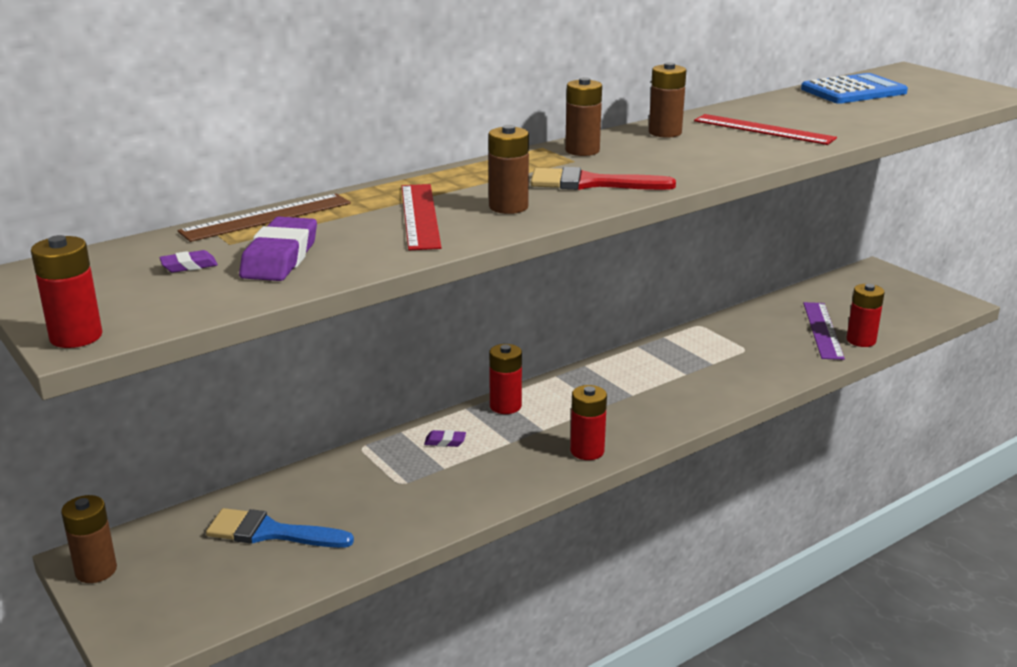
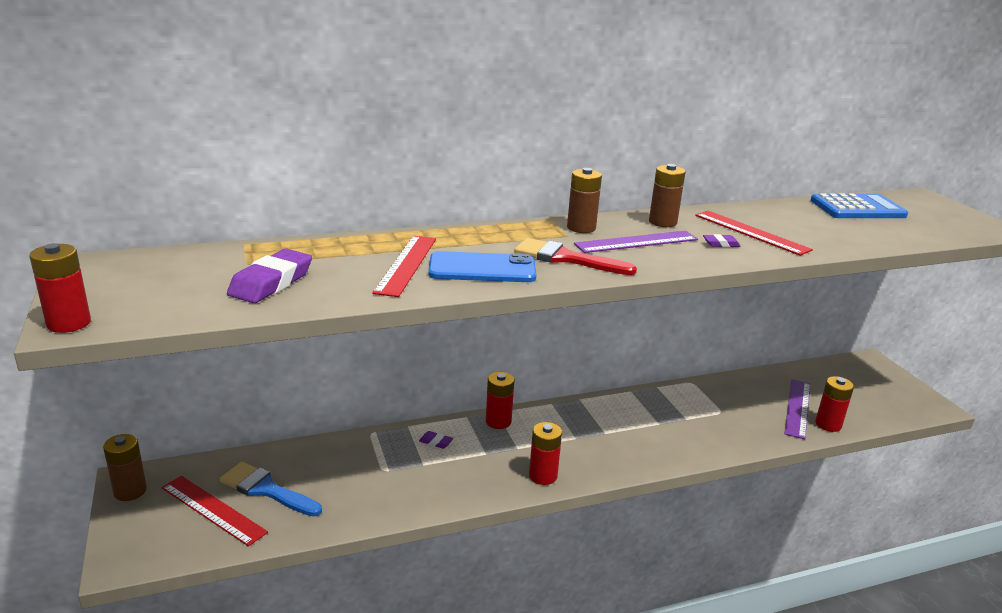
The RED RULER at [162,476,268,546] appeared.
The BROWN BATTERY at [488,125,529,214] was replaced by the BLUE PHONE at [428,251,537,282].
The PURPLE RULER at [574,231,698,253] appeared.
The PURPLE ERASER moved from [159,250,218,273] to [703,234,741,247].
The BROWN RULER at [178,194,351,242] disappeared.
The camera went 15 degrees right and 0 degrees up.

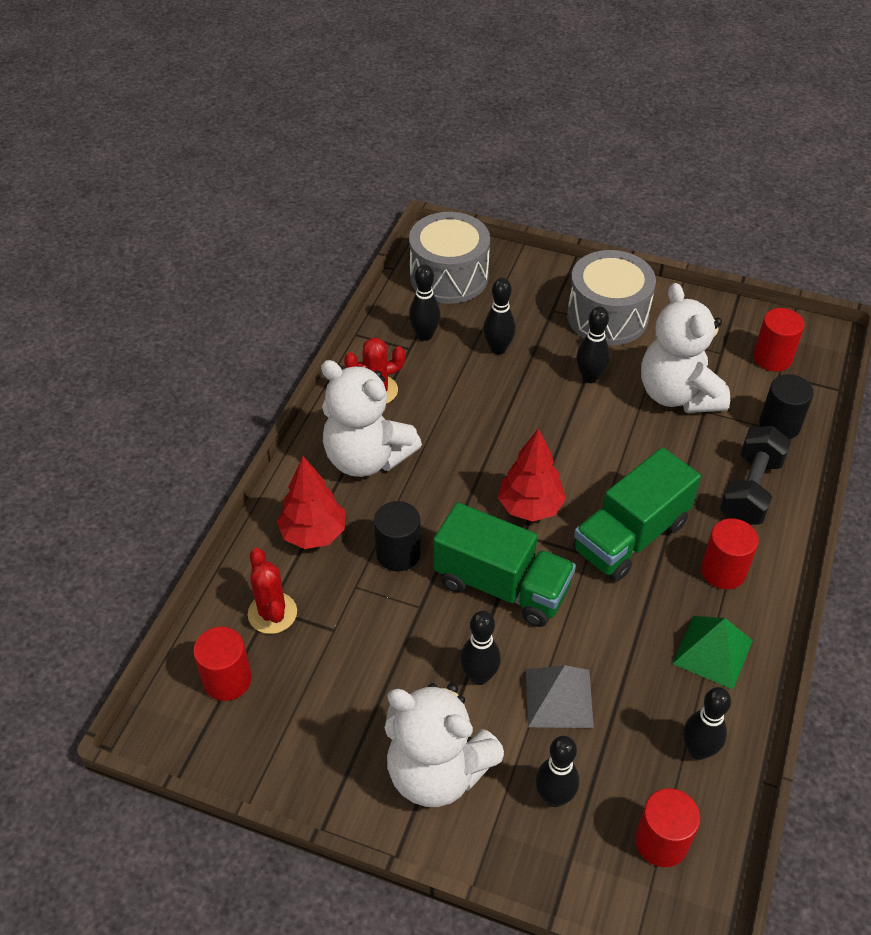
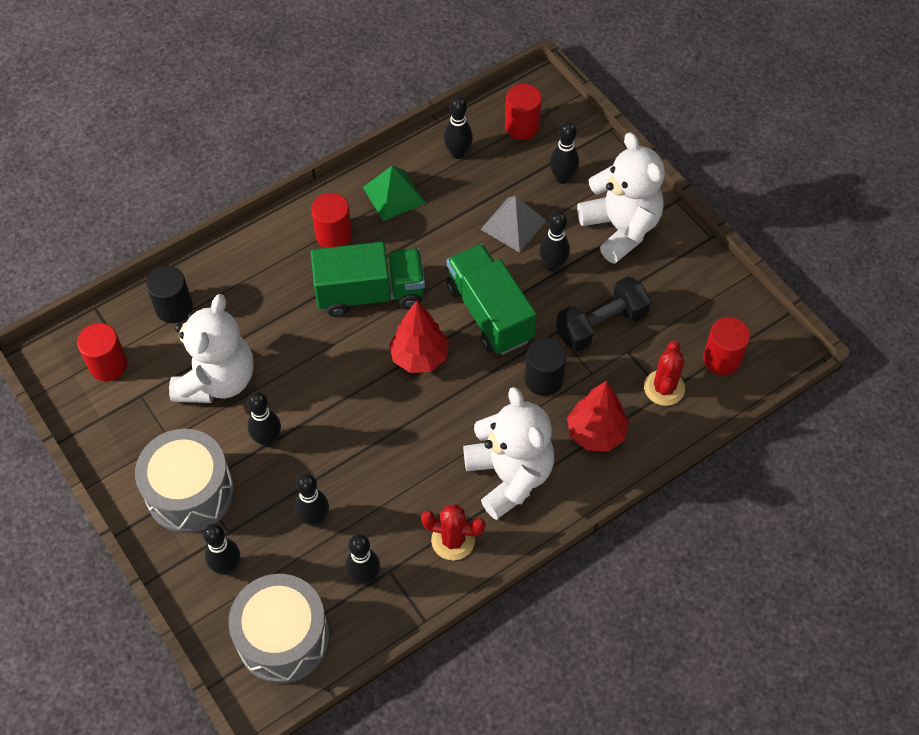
The BLACK BOWLING PIN at [203,524,240,575] appeared.
The BLACK DUMBBELL moved from [720,426,791,525] to [556,276,651,351].
The camera went 145 degrees left and 10 degrees up.

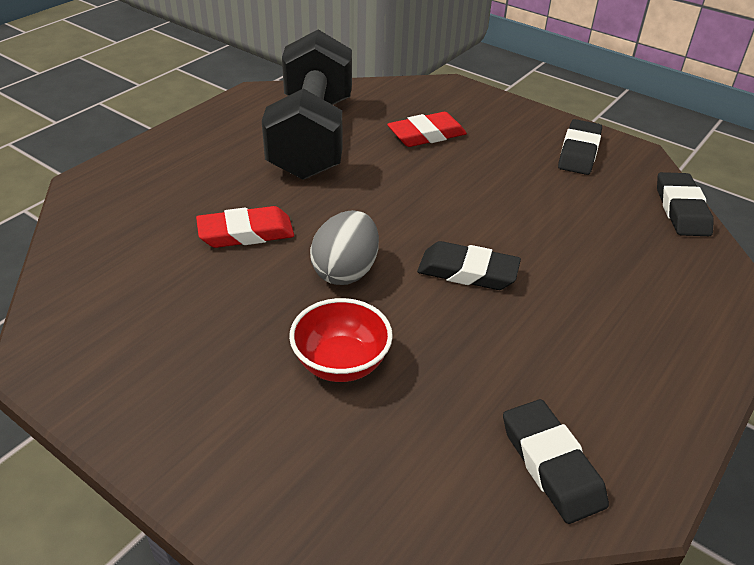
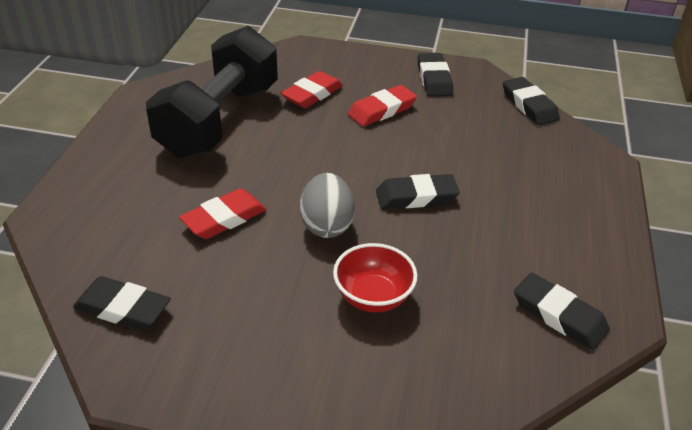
The BLACK ERASER at [73,276,171,331] appeared.
The BLACK DUMBBELL at [262,29,352,180] turned 45 degrees clockwise.
The RED ERASER at [348,85,417,126] appeared.
The camera went 25 degrees left and 0 degrees up.

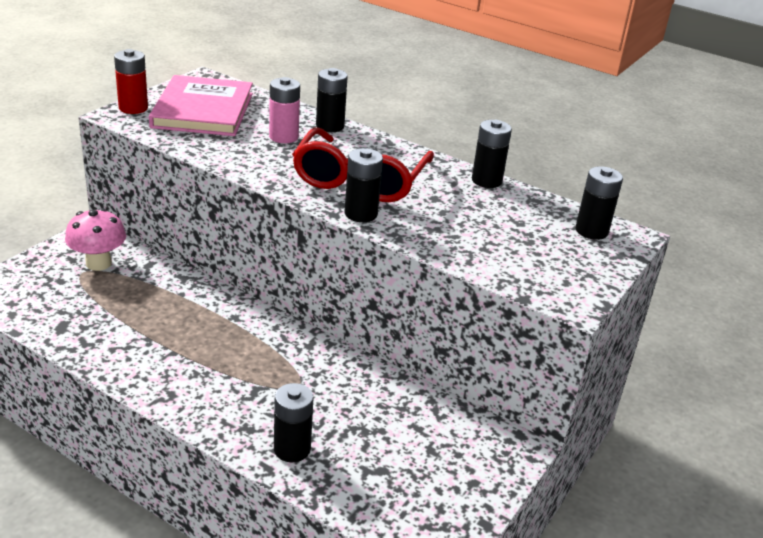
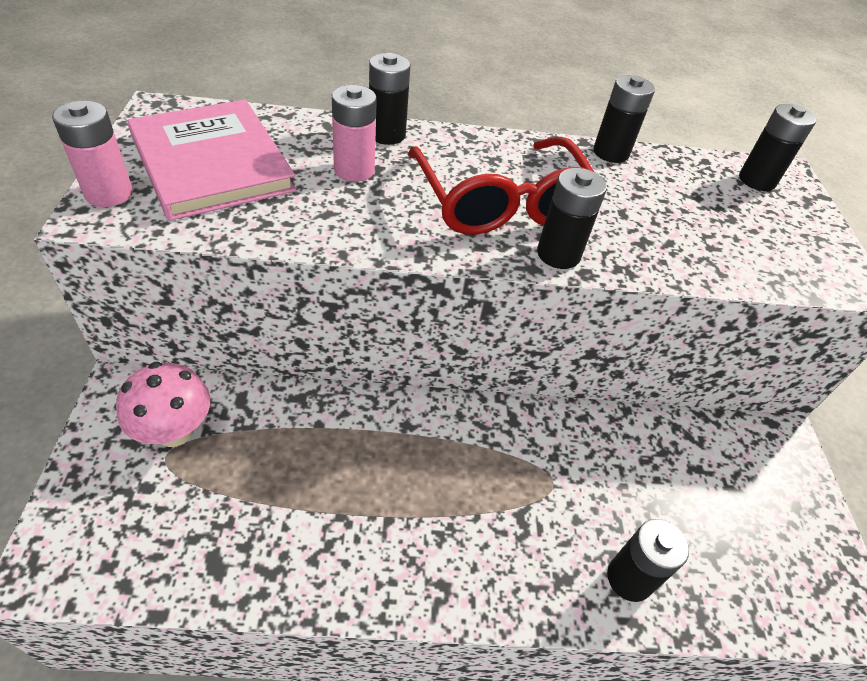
The RED BATTERY at [114,49,148,114] became the PINK BATTERY at [52,101,133,207].
The camera went 35 degrees left and 15 degrees up.

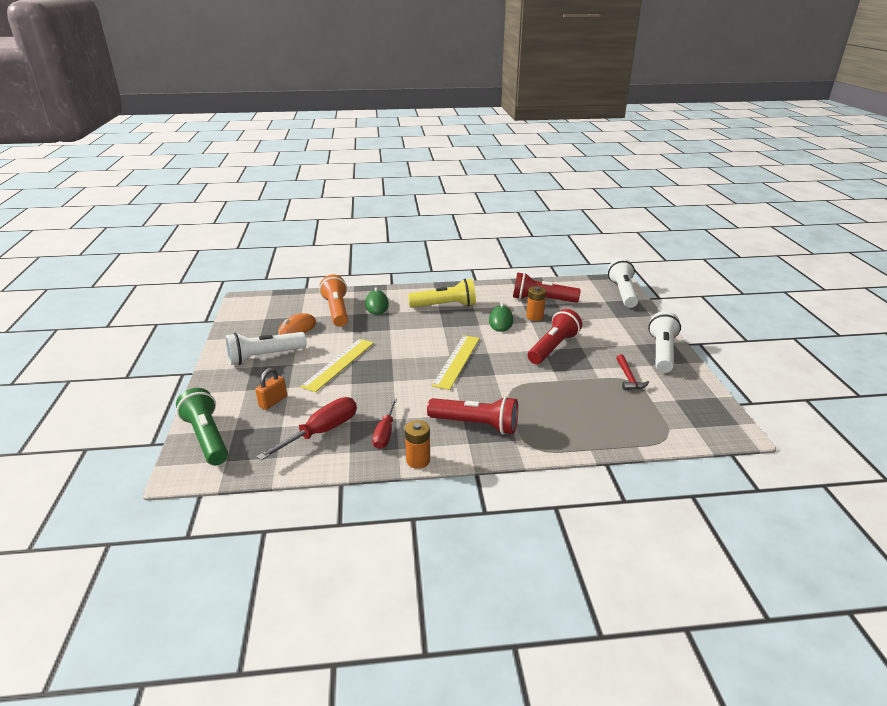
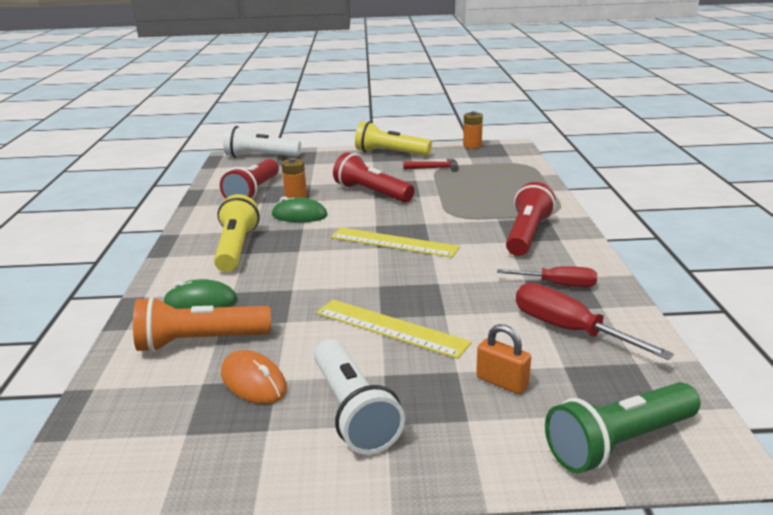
The WHITE FLASHLIGHT at [648,311,681,373] became the YELLOW FLASHLIGHT at [355,121,432,156].
The ORANGE BATTERY moved from [405,420,430,469] to [463,111,483,149].
The camera went 85 degrees left and 5 degrees down.

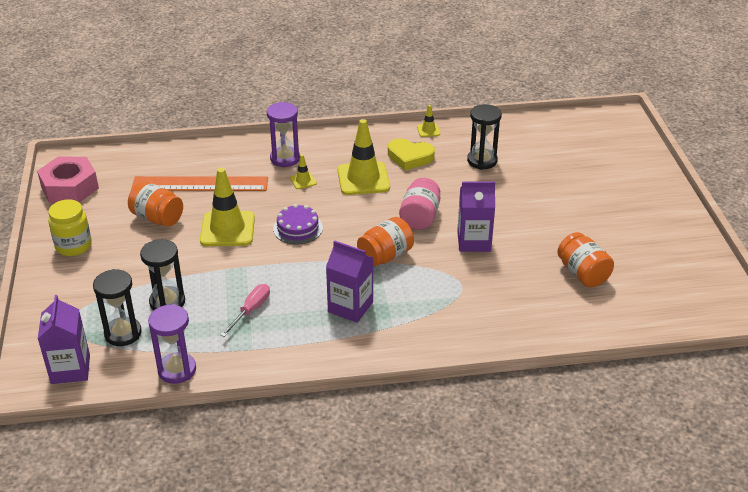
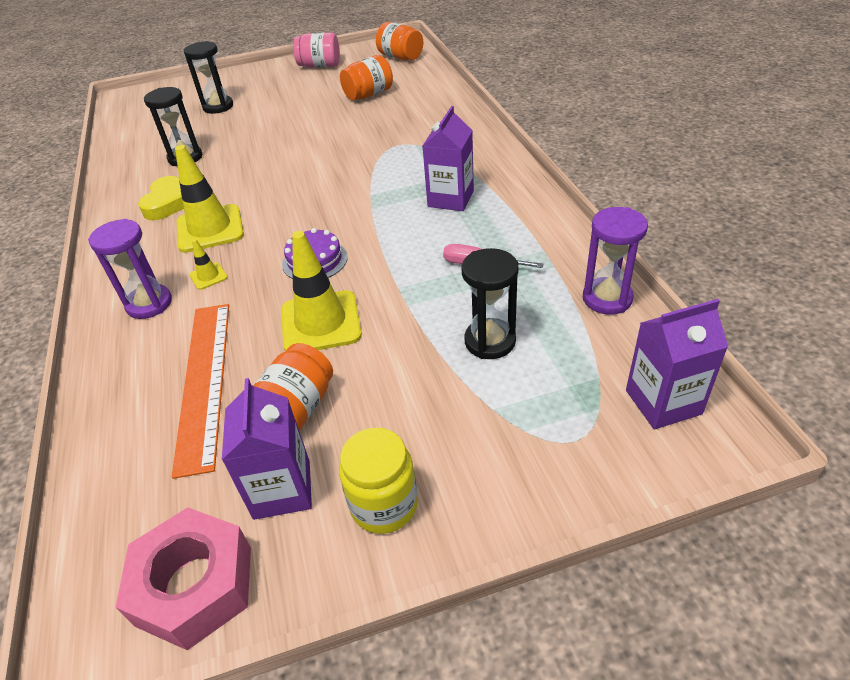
The BLACK HOURGLASS moved from [93,269,142,346] to [184,41,233,114].
The PURPLE CARTON moved from [457,182,495,252] to [222,378,312,520].
The PINK JAR moved from [399,178,440,230] to [293,32,340,68].
The ORANGE JAR moved from [357,217,414,267] to [376,22,423,60].
The YELLOW TRAFFIC CONE at [417,105,440,137] disappeared.
The camera went 95 degrees left and 5 degrees up.

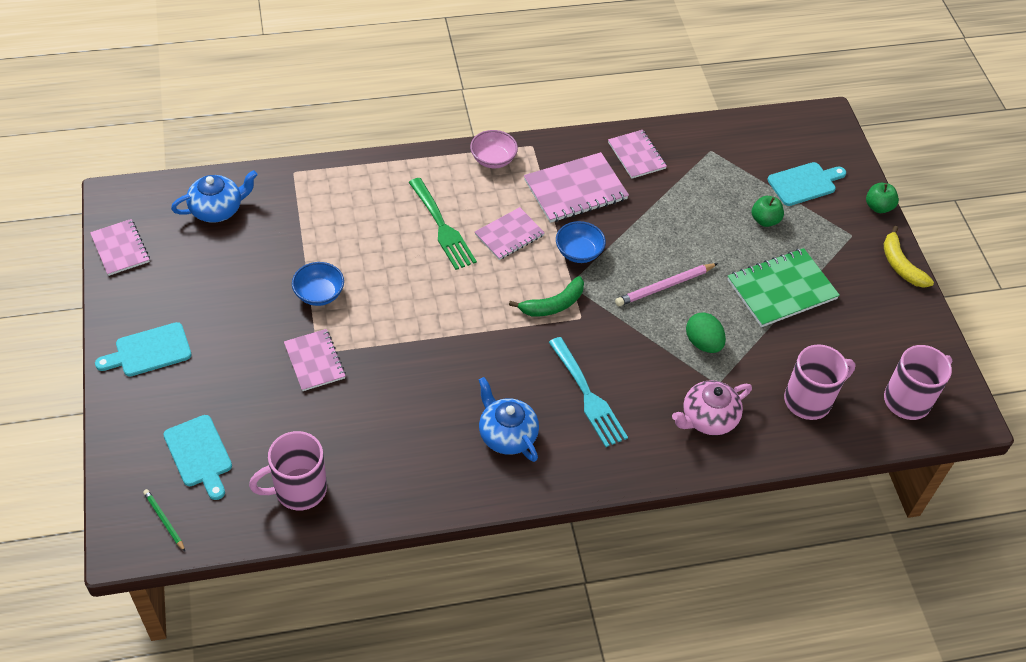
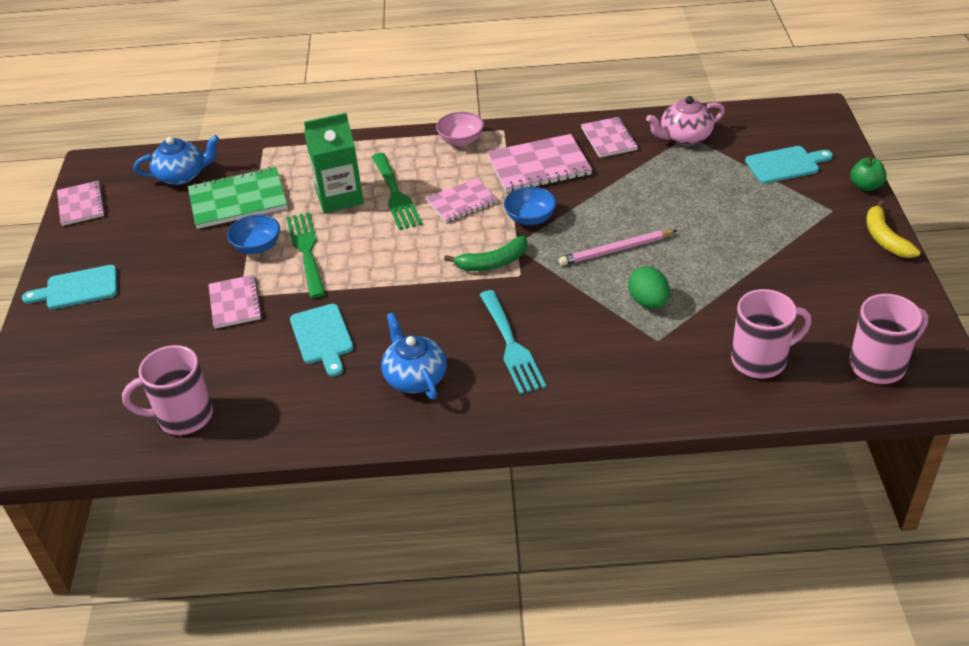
The GREEN NOTEBOOK moved from [727,248,840,327] to [188,167,287,229].
The GREEN FORK at [286,212,325,298] appeared.
The TURQUOISE CUTTING BOARD moved from [163,415,232,500] to [290,304,354,377].
The GREEN CARTON at [304,113,364,213] appeared.
The PINK TEAPOT moved from [672,380,752,435] to [646,96,725,145].
The GREEN PENCIL at [143,489,185,551] disappeared.
The GREEN APPLE at [752,196,784,227] disappeared.
The camera went 15 degrees right and 10 degrees down.

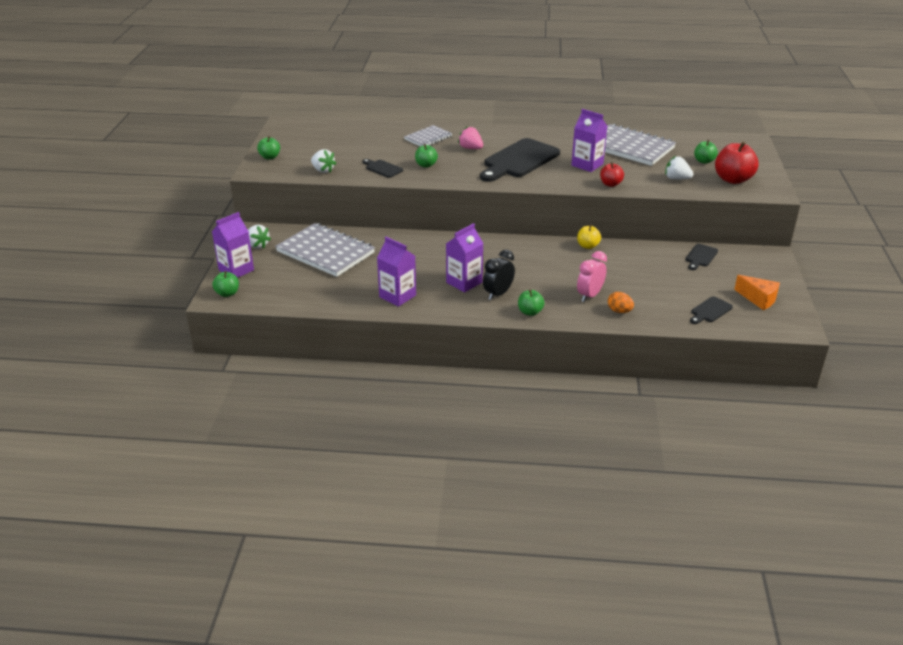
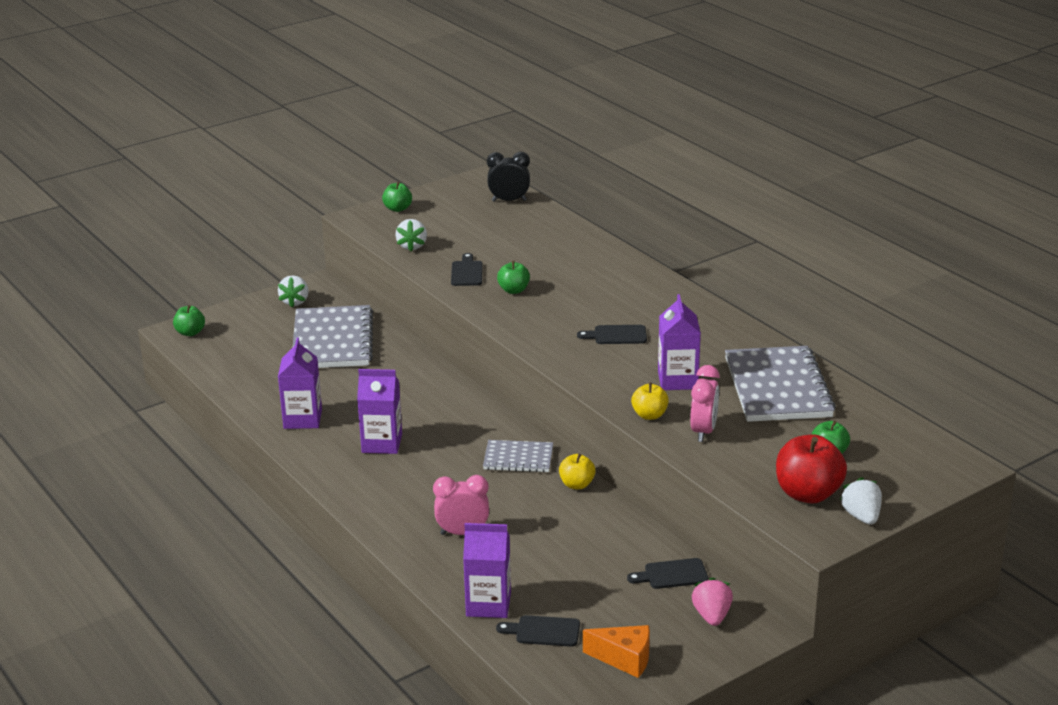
The PURPLE CARTON moved from [212,212,254,278] to [463,523,511,618].
The GREY NOTEBOOK moved from [404,125,452,146] to [483,440,553,472].
The BLACK CLOCK moved from [483,250,515,300] to [487,152,530,202].
The BLACK CUTTING BOARD at [480,138,560,182] changed to 0.46 times the size.
The ORANGE CHEESE at [734,275,780,310] turned 75 degrees counterclockwise.
The RED APPLE at [600,162,624,187] became the YELLOW APPLE at [631,382,669,420].
The PINK CLOCK at [690,365,720,442] appeared.
The PINK STRAWBERRY moved from [458,126,483,149] to [692,578,733,626].
The WHITE STRAWBERRY moved from [665,156,693,180] to [840,477,882,525].
The GREEN APPLE at [518,289,545,316] disappeared.
The ORANGE EGG at [608,292,634,313] disappeared.
The camera went 50 degrees right and 5 degrees down.

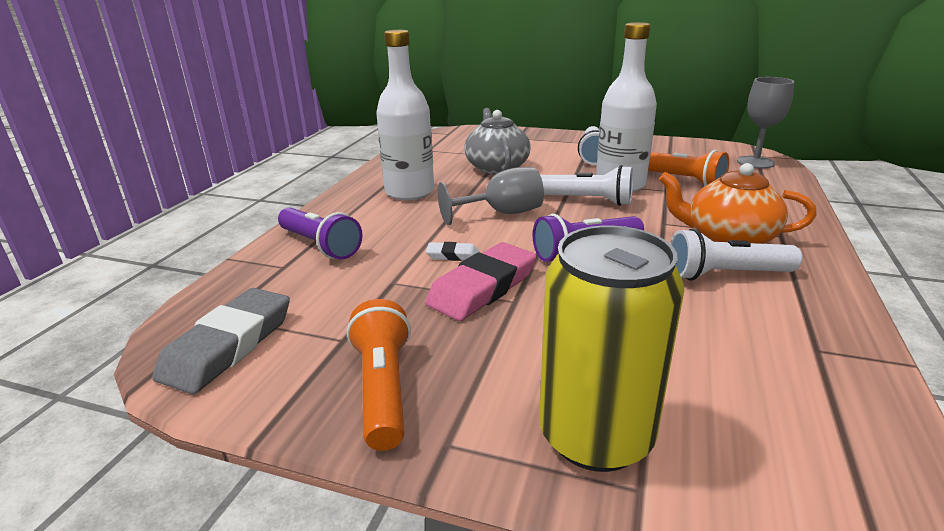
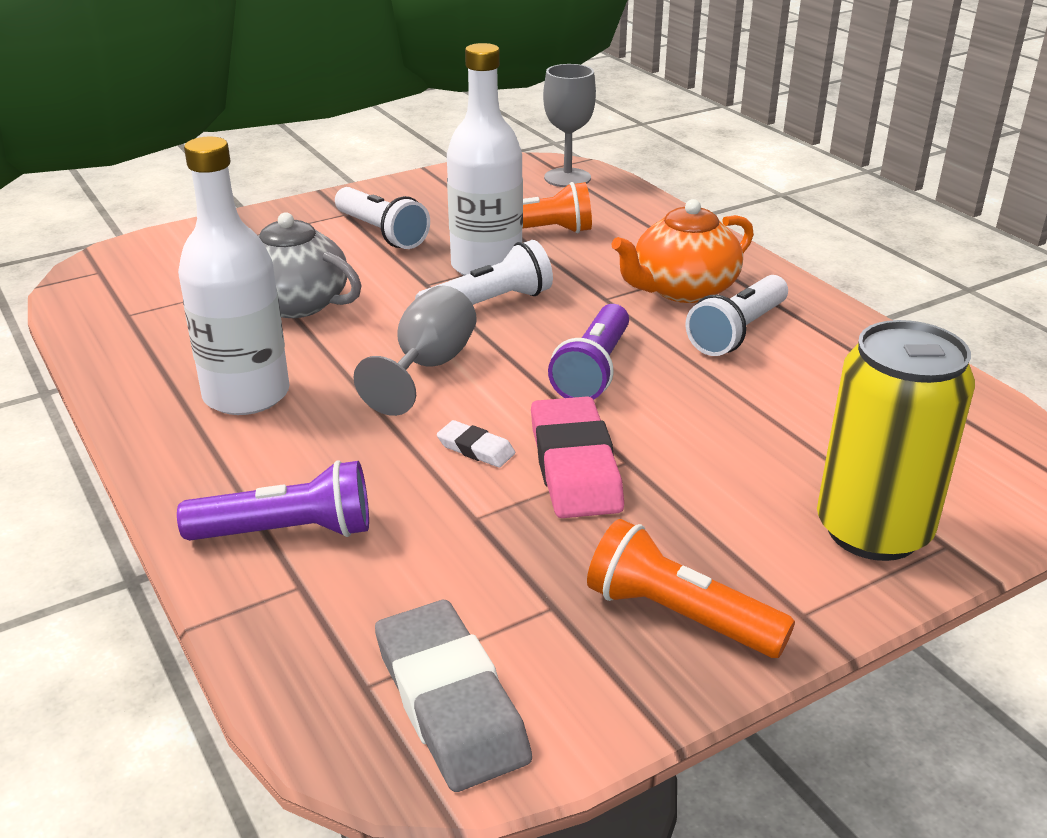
The WHITE ERASER at [426,242,480,261] turned 75 degrees clockwise.
The camera went 50 degrees left and 5 degrees up.

